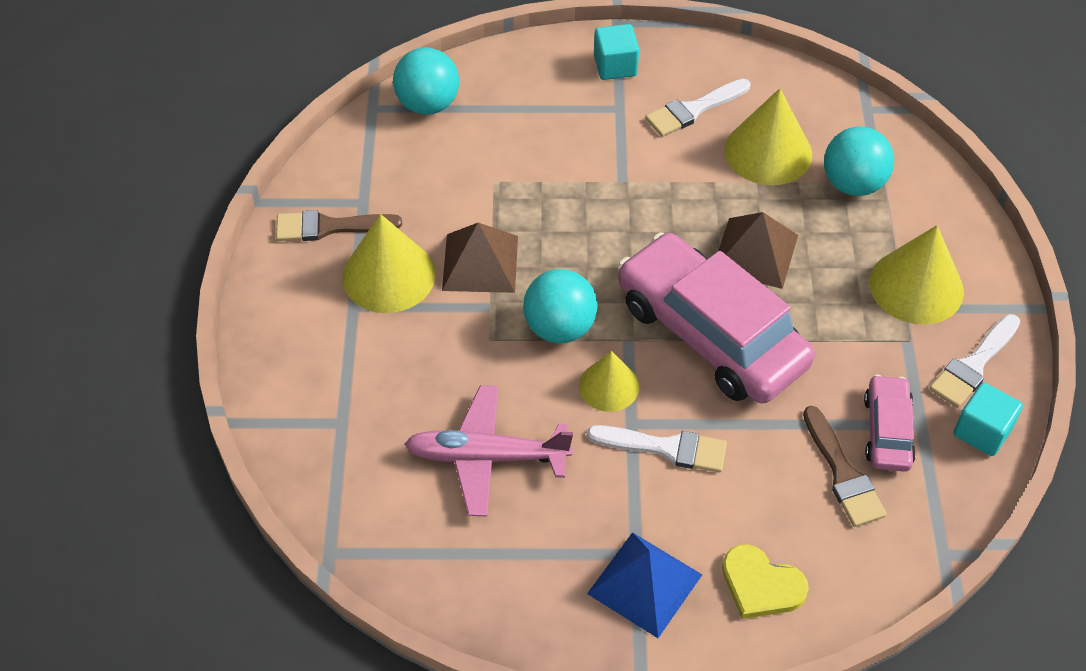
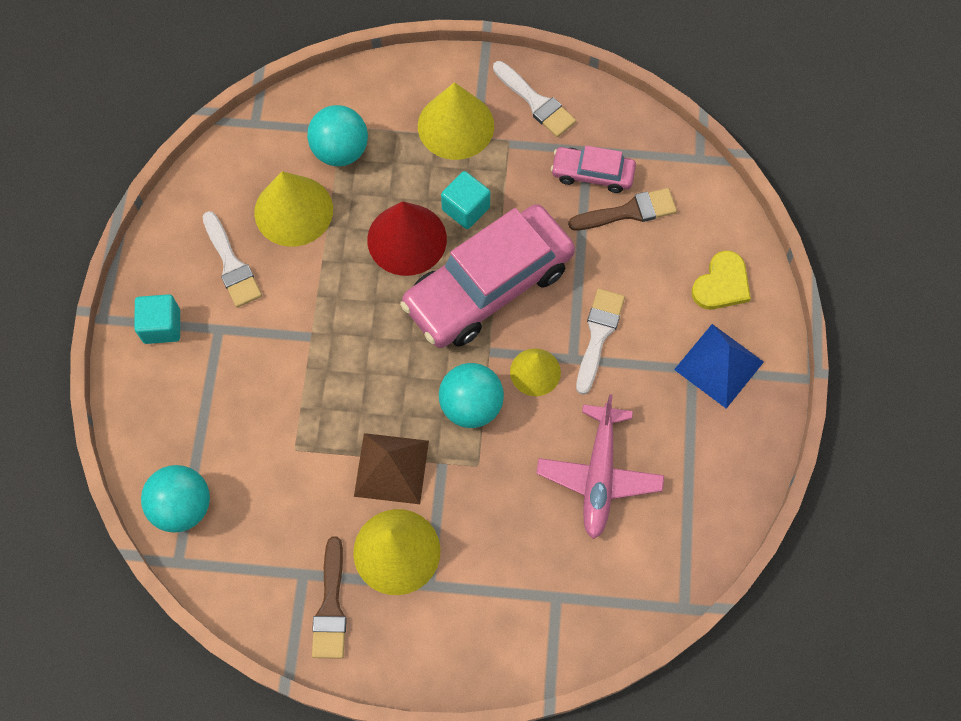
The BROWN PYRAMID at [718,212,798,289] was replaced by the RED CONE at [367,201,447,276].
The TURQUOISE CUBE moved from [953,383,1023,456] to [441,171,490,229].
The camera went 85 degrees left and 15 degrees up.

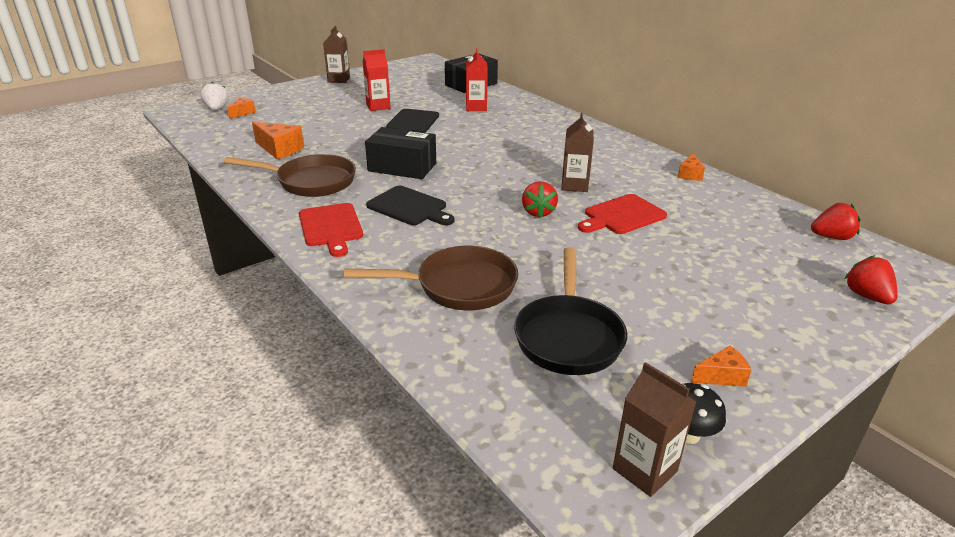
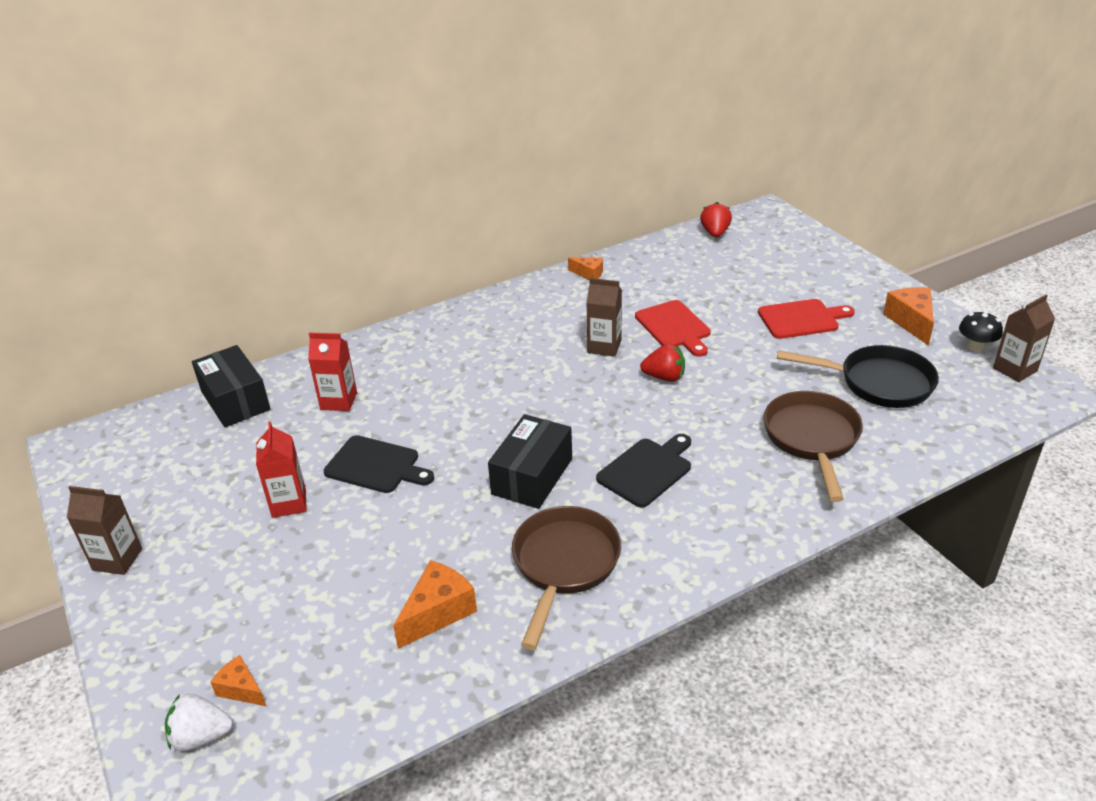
The RED CUTTING BOARD moved from [299,203,363,257] to [758,299,855,339].
The ORANGE CHEESE at [691,346,752,387] changed to 1.66 times the size.
The RED STRAWBERRY at [844,255,898,304] disappeared.
The camera went 80 degrees left and 5 degrees up.

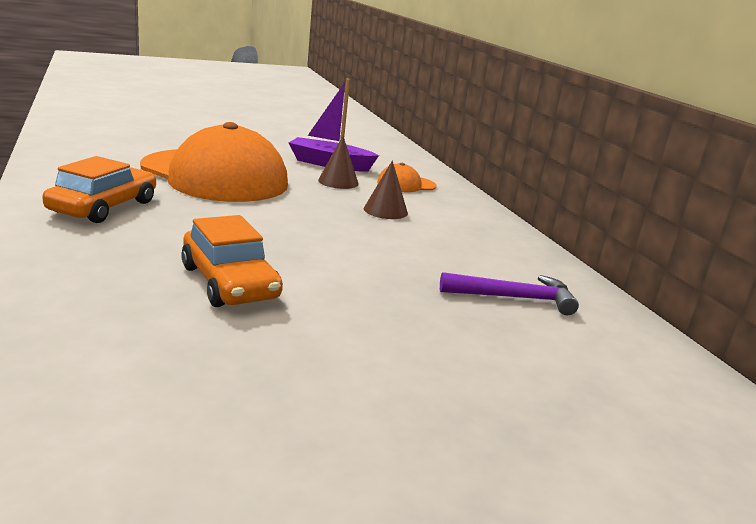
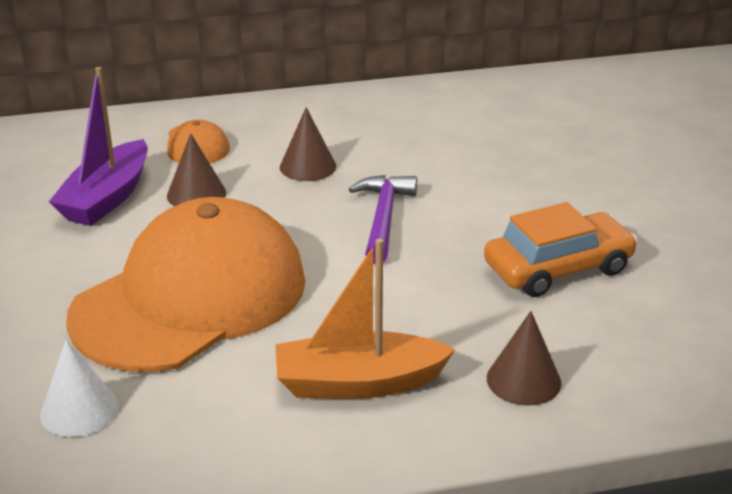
The WHITE CONE at [40,339,119,437] appeared.
The ORANGE CAR at [42,156,156,223] was replaced by the ORANGE BOAT at [275,239,456,399].
The PURPLE HAMMER moved from [440,272,579,315] to [349,175,417,264].
The BROWN CONE at [487,311,561,406] appeared.
The camera went 80 degrees left and 10 degrees up.

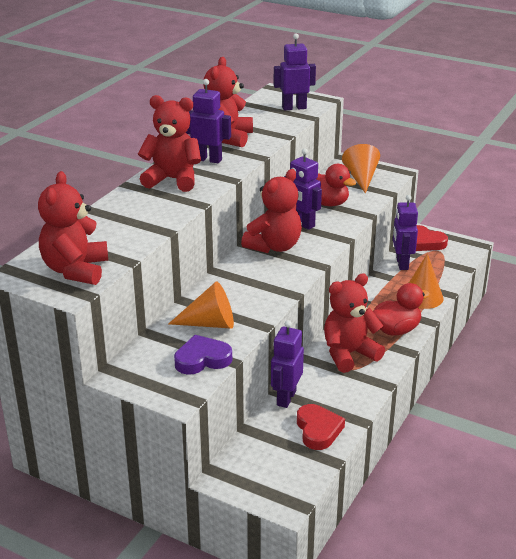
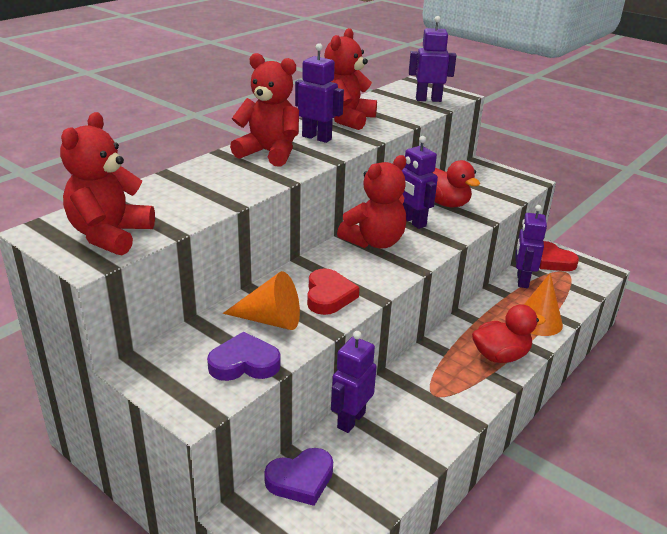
The PURPLE HEART at [264,448,333,506] appeared.
The RED HEART moved from [297,404,345,450] to [307,268,359,315].
The RED TEDDY BEAR at [324,274,385,373] disappeared.
The ORANGE CONE at [342,144,380,194] disappeared.
The camera went 10 degrees right and 0 degrees up.

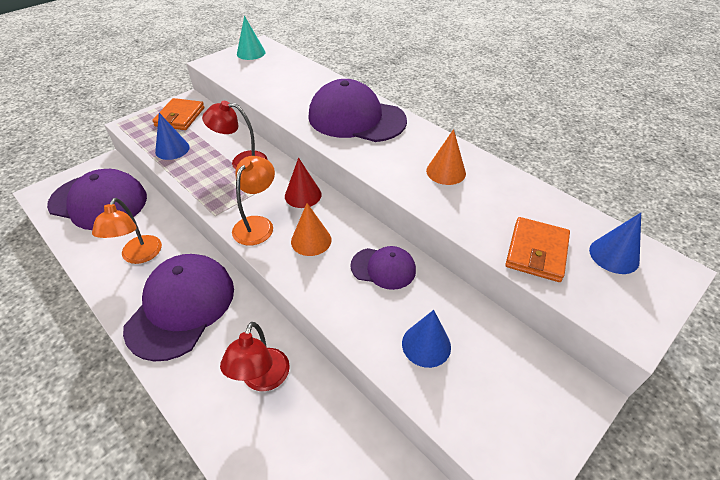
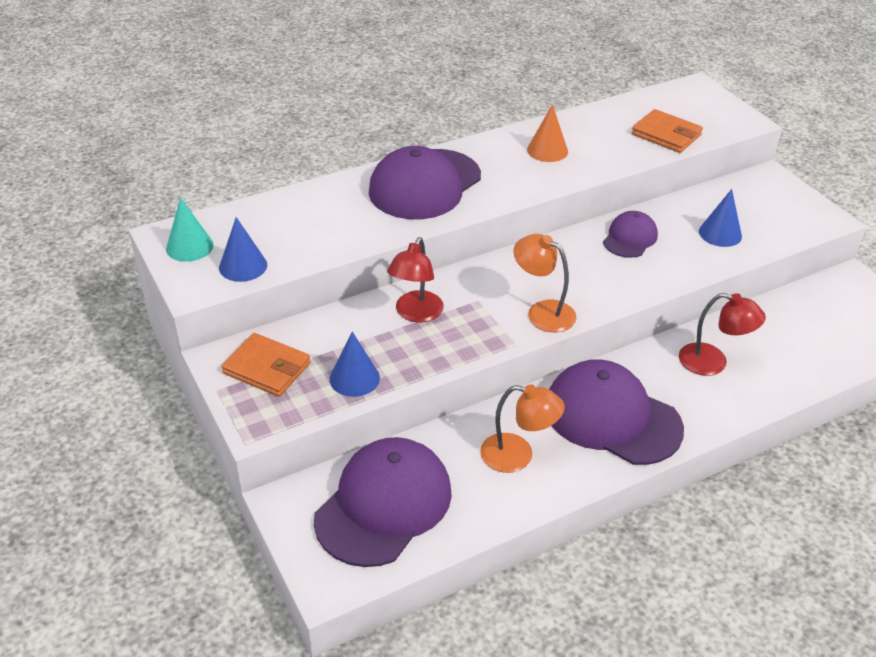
The BLUE CONE moved from [589,213,641,274] to [219,217,267,282].
The RED CONE at [285,157,322,208] disappeared.
The ORANGE CONE at [291,203,332,256] disappeared.
The camera went 75 degrees left and 5 degrees down.

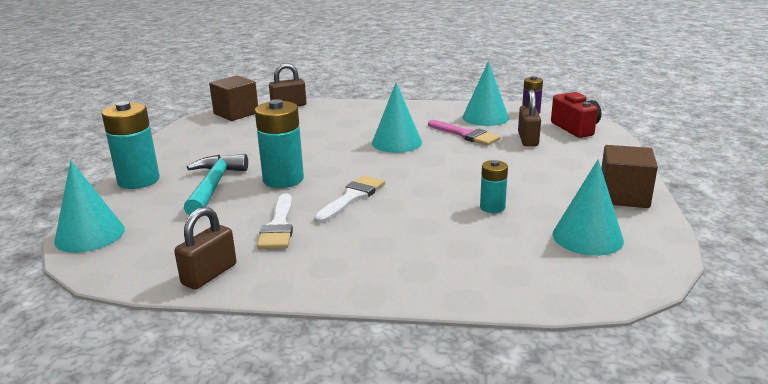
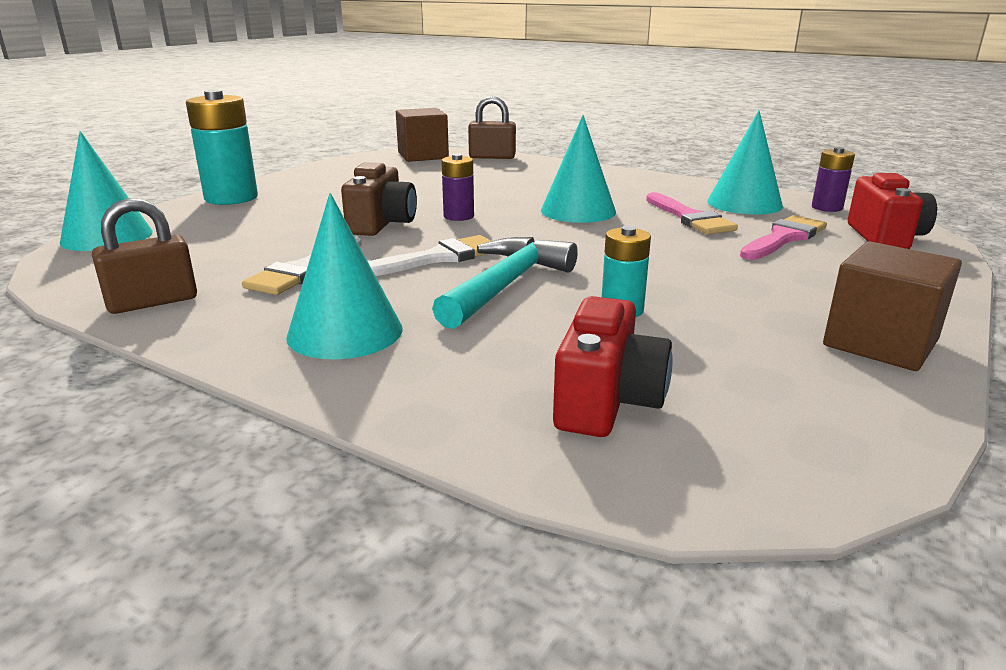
The TURQUOISE CONE moved from [552,159,624,256] to [286,193,403,359].
The TURQUOISE BATTERY at [255,99,304,188] was replaced by the BROWN CAMERA at [341,162,417,236].
The TURQUOISE HAMMER moved from [184,154,248,215] to [432,237,578,329].
The PURPLE BATTERY at [441,154,474,221] appeared.
The RED CAMERA at [553,296,673,437] appeared.
The BROWN PADLOCK at [518,90,541,146] was replaced by the PINK BRUSH at [740,215,827,260].
The camera went 25 degrees right and 0 degrees up.

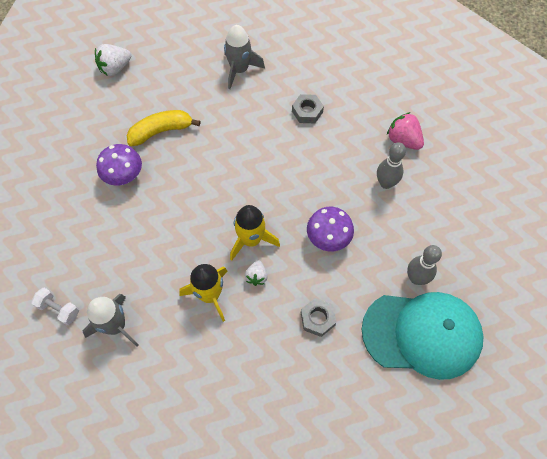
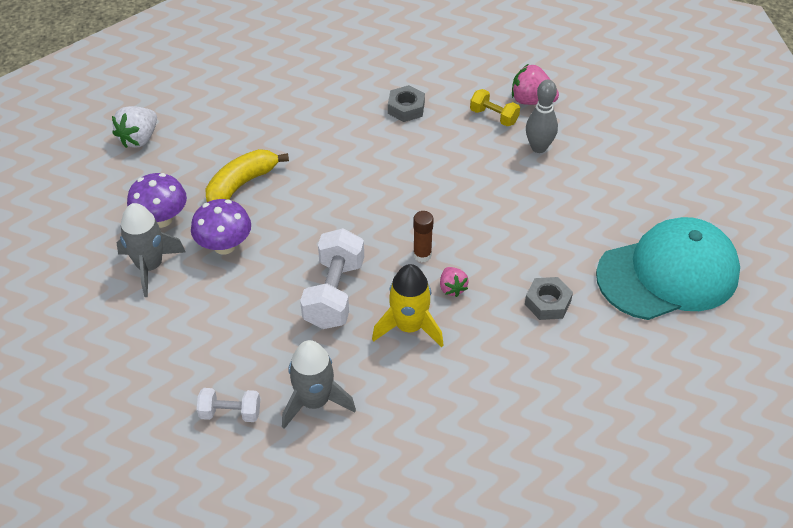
The GREY ROCKET moved from [224,25,265,89] to [117,203,185,297].
The PURPLE MUSHROOM moved from [307,207,354,251] to [127,173,187,228].
The WHITE DUMBBELL at [300,228,364,329] appeared.
The YELLOW ROCKET at [230,205,280,261] was replaced by the BROWN GLUE STICK at [413,211,434,262].
The WHITE STRAWBERRY at [245,260,268,286] became the PINK STRAWBERRY at [440,267,469,297].
The YELLOW DUMBBELL at [470,89,520,126] appeared.
The GREY BOWLING PIN at [407,245,442,285] disappeared.
The camera went 25 degrees left and 15 degrees down.

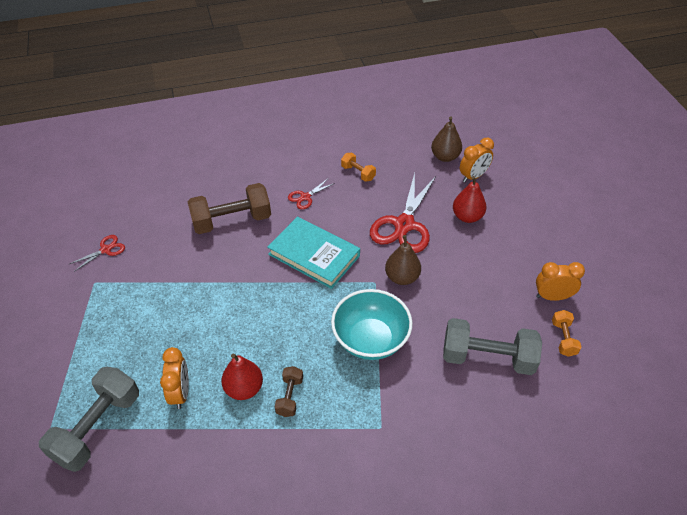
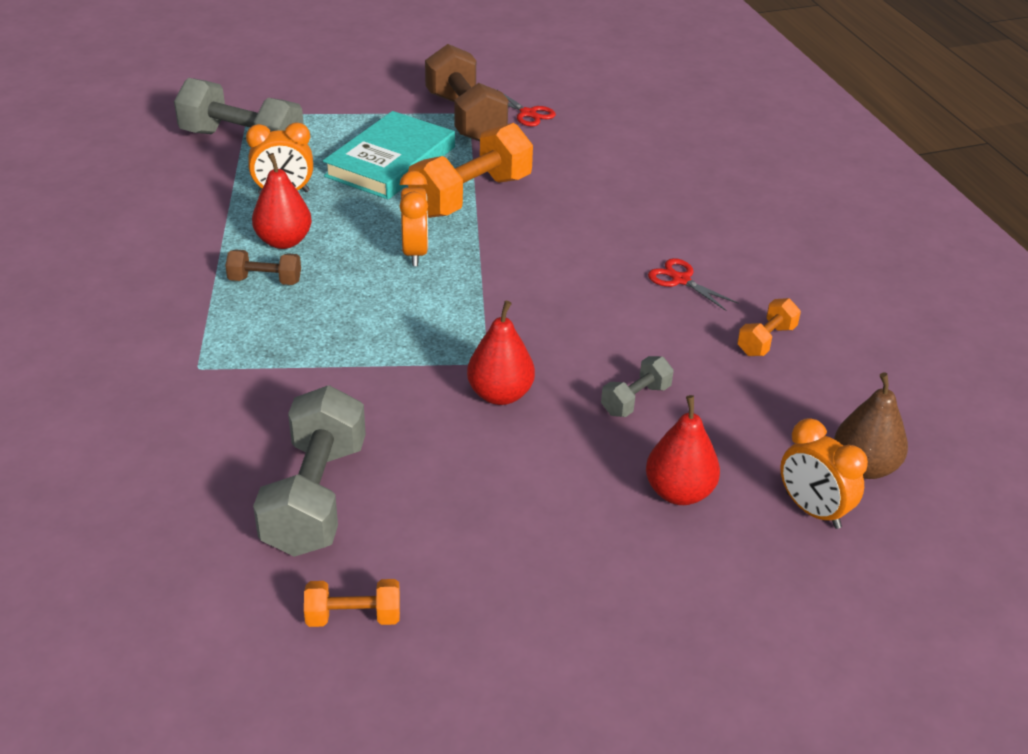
The TURQUOISE BOOK moved from [267,217,360,289] to [323,111,455,200].
The ORANGE CLOCK moved from [536,262,585,301] to [400,171,428,266].
The ORANGE DUMBBELL at [408,123,533,218] appeared.
The BROWN DUMBBELL moved from [188,183,271,234] to [425,44,508,142].
The BROWN PEAR at [385,235,421,285] became the RED PEAR at [467,301,535,405].
The RED SCISSORS at [370,173,436,253] was replaced by the GREY DUMBBELL at [601,356,674,417].
The TURQUOISE BOWL at [331,289,413,360] disappeared.
The camera went 85 degrees right and 10 degrees down.

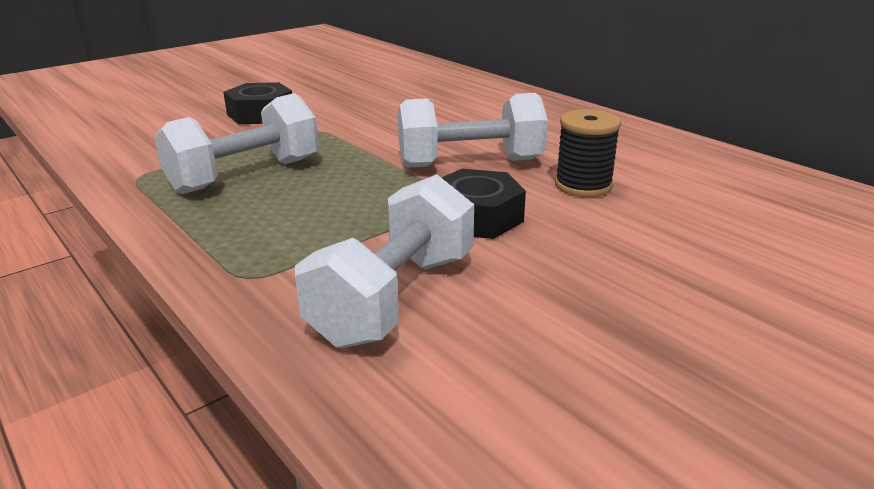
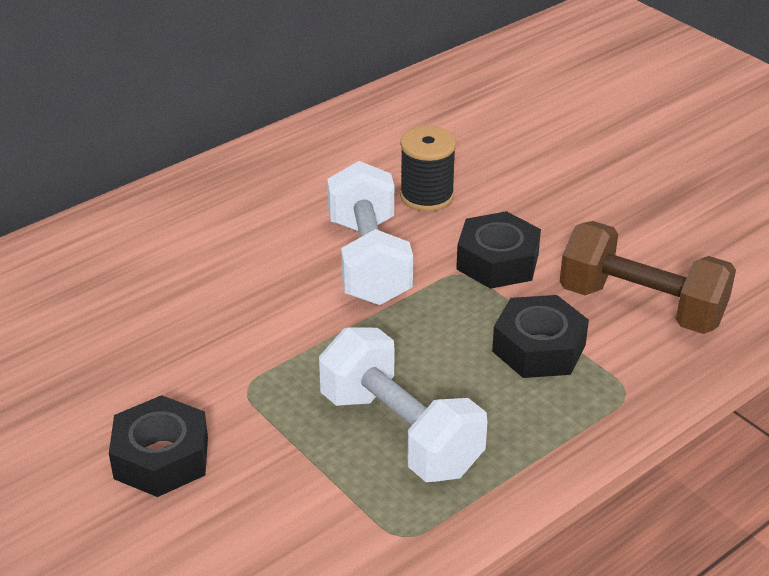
The BLACK NUT at [492,295,589,378] appeared.
The WHITE DUMBBELL at [295,174,474,348] became the BROWN DUMBBELL at [560,221,736,334].
The camera went 90 degrees left and 10 degrees up.

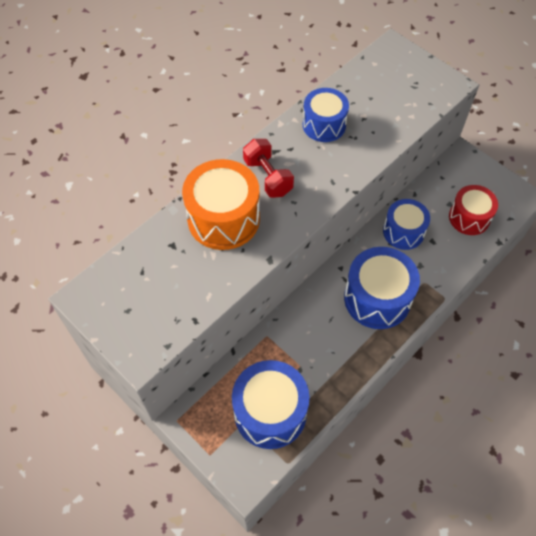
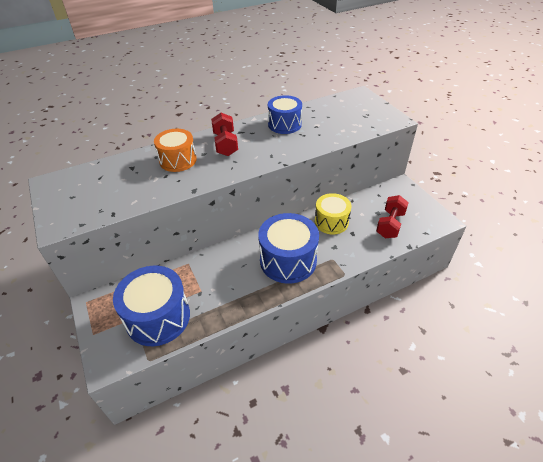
The ORANGE DRUM at [182,159,260,250] changed to 0.65 times the size.
The BLUE DRUM at [383,199,430,250] became the YELLOW DRUM at [315,193,352,234].
The RED DRUM at [449,185,498,235] was replaced by the RED DUMBBELL at [376,195,409,238].
The camera went 20 degrees right and 15 degrees down.

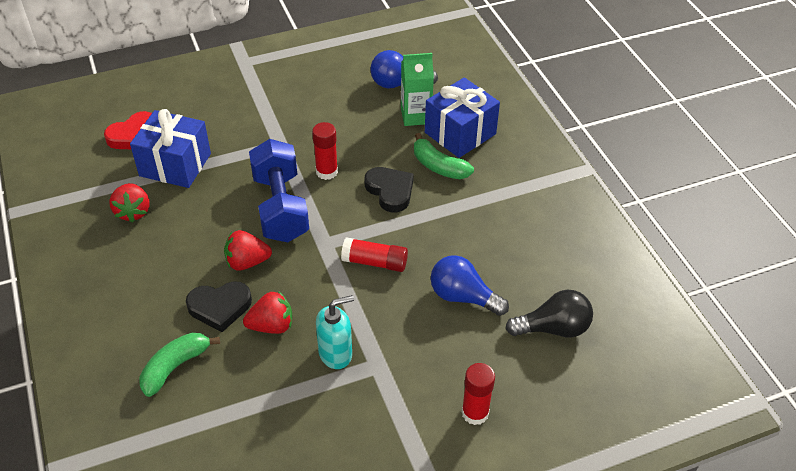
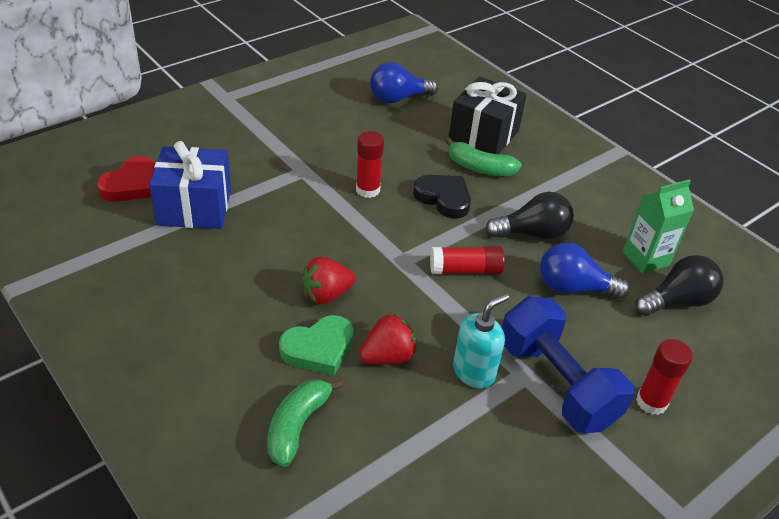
The BLACK HEART at [186,282,252,332] became the GREEN HEART at [279,315,354,375].
The BLUE GIFT at [425,78,500,158] became the BLACK GIFT at [449,76,527,154].
The BLACK LIGHT BULB at [485,192,574,240] appeared.
The BLUE DUMBBELL moved from [249,139,309,242] to [502,296,635,433].
The GREEN CARTON moved from [401,53,434,126] to [623,179,694,274].
The RED STRAWBERRY at [109,183,150,222] disappeared.
The camera went 20 degrees left and 5 degrees down.

